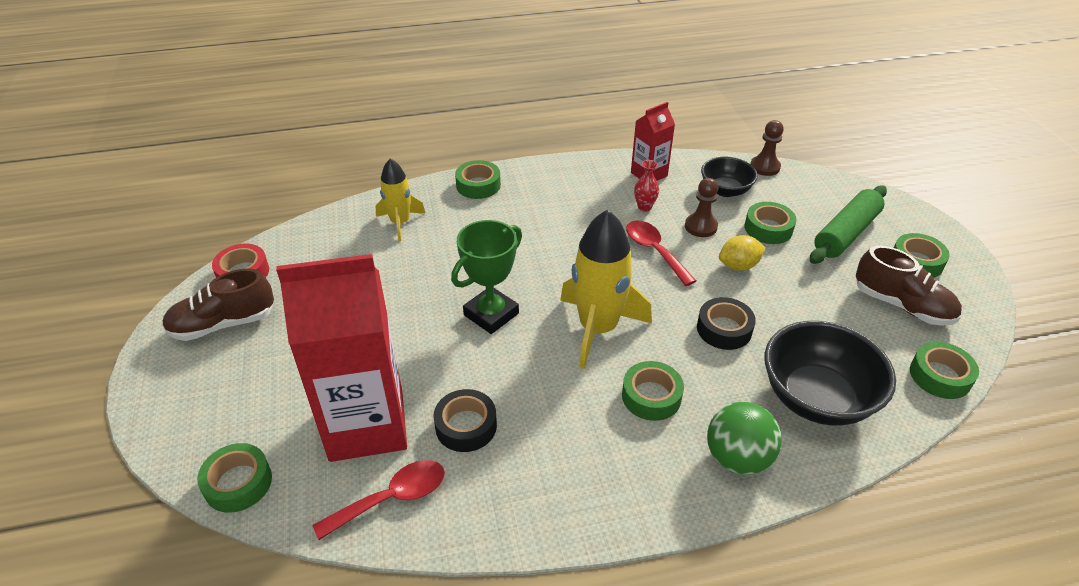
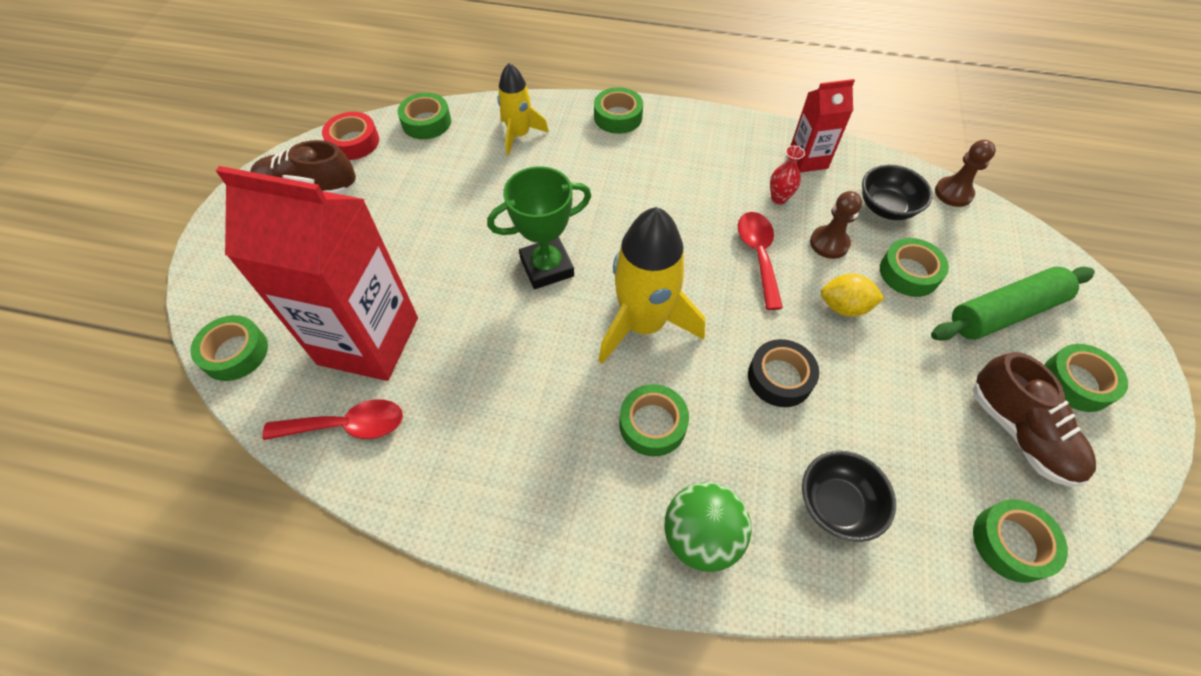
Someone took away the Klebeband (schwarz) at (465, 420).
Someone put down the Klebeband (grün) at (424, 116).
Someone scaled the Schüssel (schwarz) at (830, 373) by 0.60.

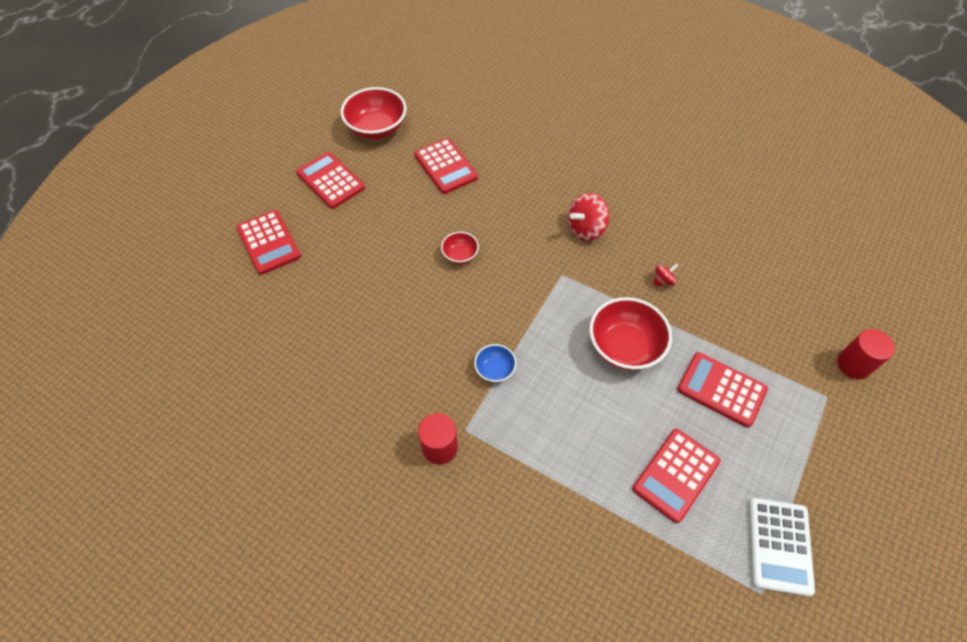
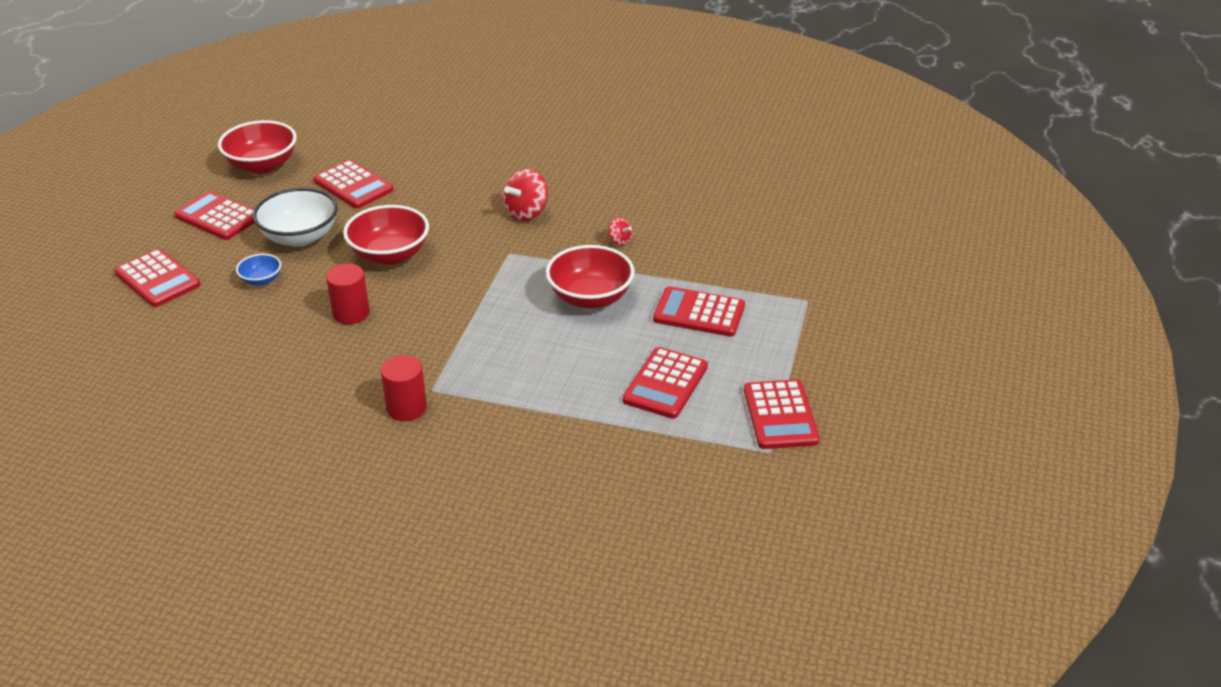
Someone put down the Schüssel (weiß) at (295, 217).
Someone carried the Schüssel (blau) from (495, 363) to (258, 270).
Someone carried the Vollzylinder (rot) from (866, 354) to (348, 294).
Someone repainted the Taschenrechner (weiß) at (781, 547), which became the Taschenrechner (rot) at (782, 414).
Someone rotated the Kreisel (rot) at (665, 275) by 90 degrees clockwise.
Someone scaled the Schüssel (rot) at (460, 248) by 1.95.

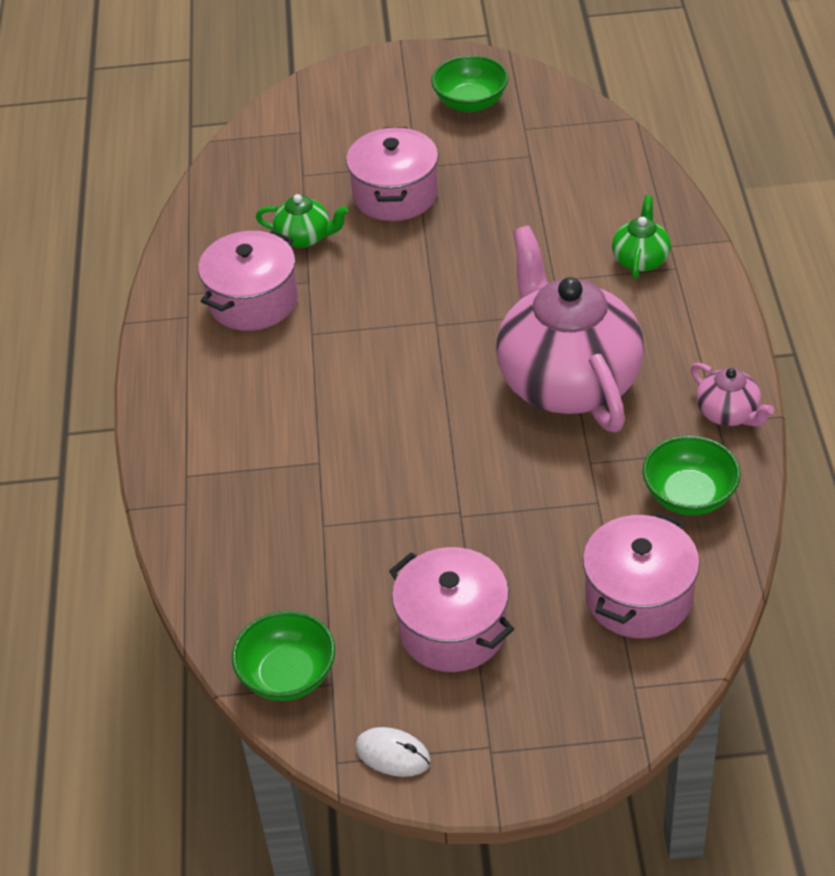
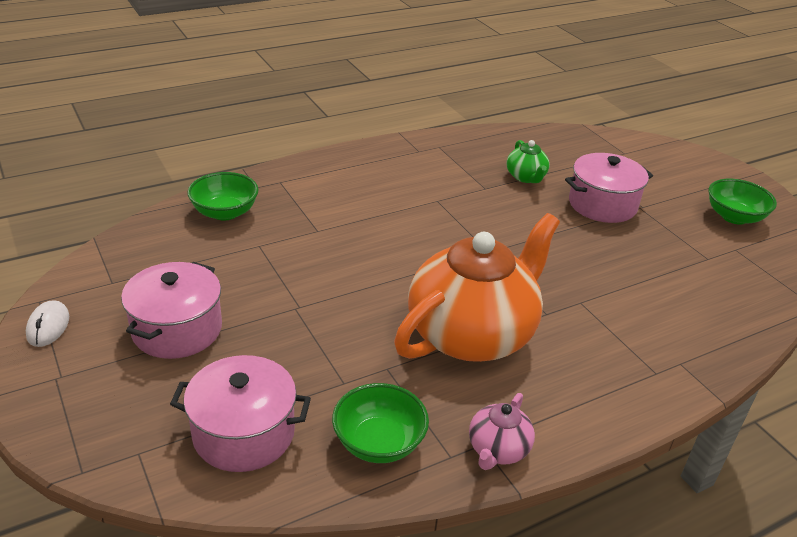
Someone took away the Kochtopf (rosa) at (248, 280).
Someone took away the Teekanne (grün) at (641, 237).
Someone carried the Schüssel (grün) from (283, 656) to (223, 196).
Someone repainted the Teekanne (rosa) at (570, 329), which became the Teekanne (orange) at (477, 287).

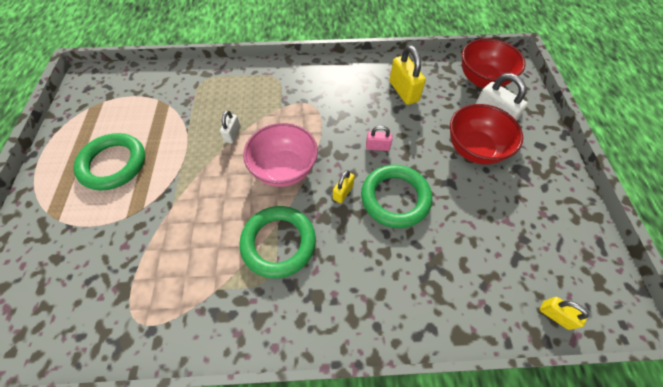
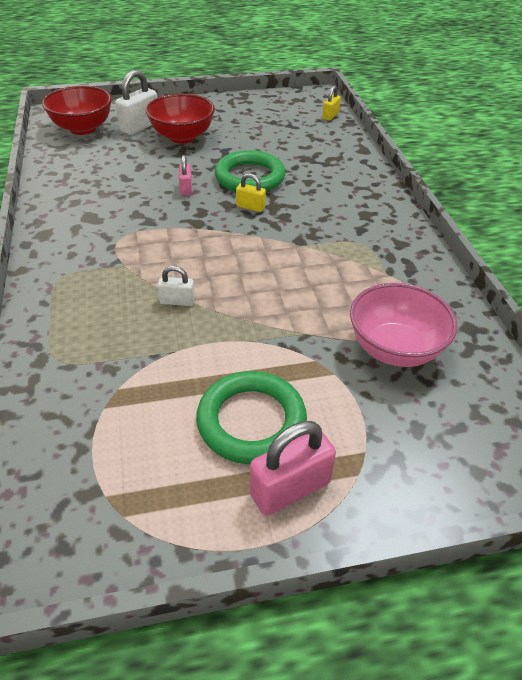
Someone took away the Ring (grün) at (277, 242).
Someone took away the Vorhängeschloss (gelb) at (407, 75).
Someone put down the Vorhängeschloss (rosa) at (293, 468).
Someone carried the Schüssel (rosa) from (280, 155) to (404, 325).

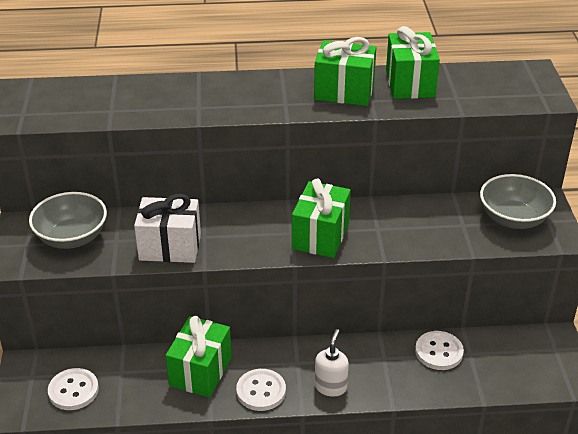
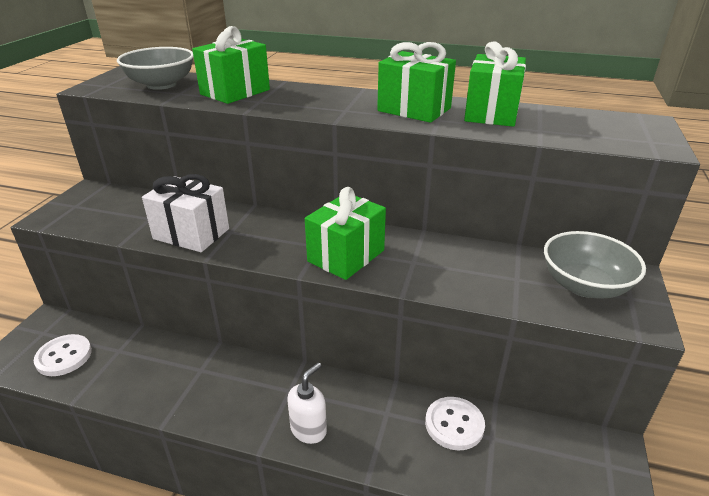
Someone took away the Knopf (weiß) at (261, 390).
Someone carried the Schüssel (grau) from (68, 220) to (155, 68).
Someone carried the Geschenk (grün) from (199, 356) to (231, 65).

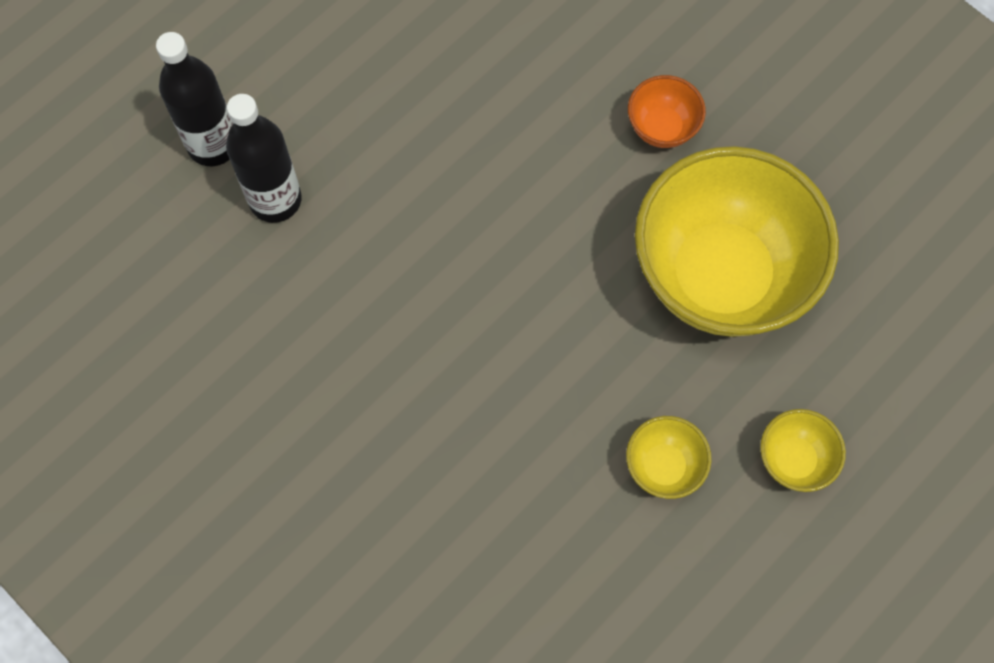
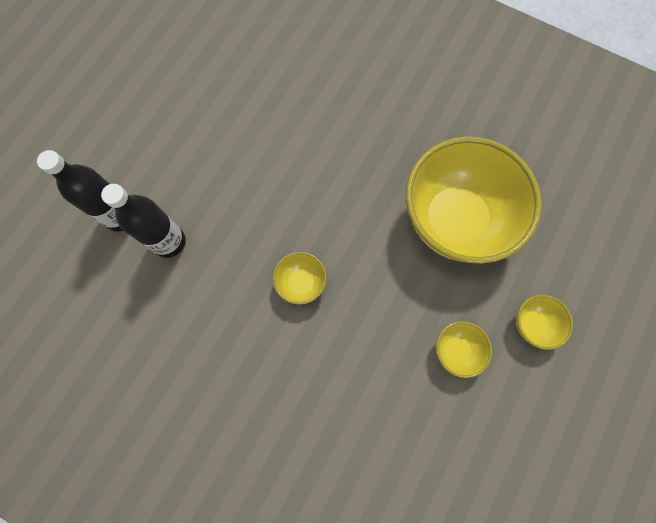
Someone took away the Schüssel (orange) at (667, 111).
Someone put down the Schüssel (gelb) at (300, 278).

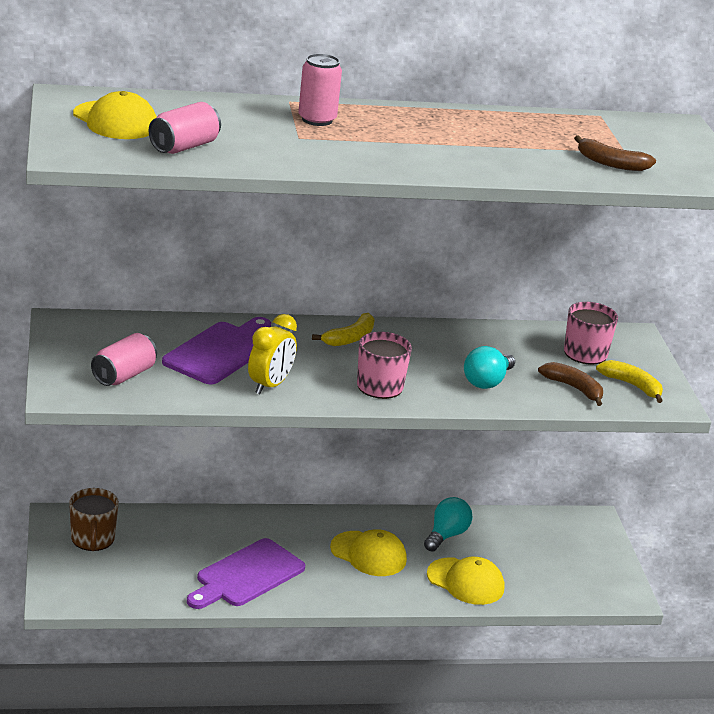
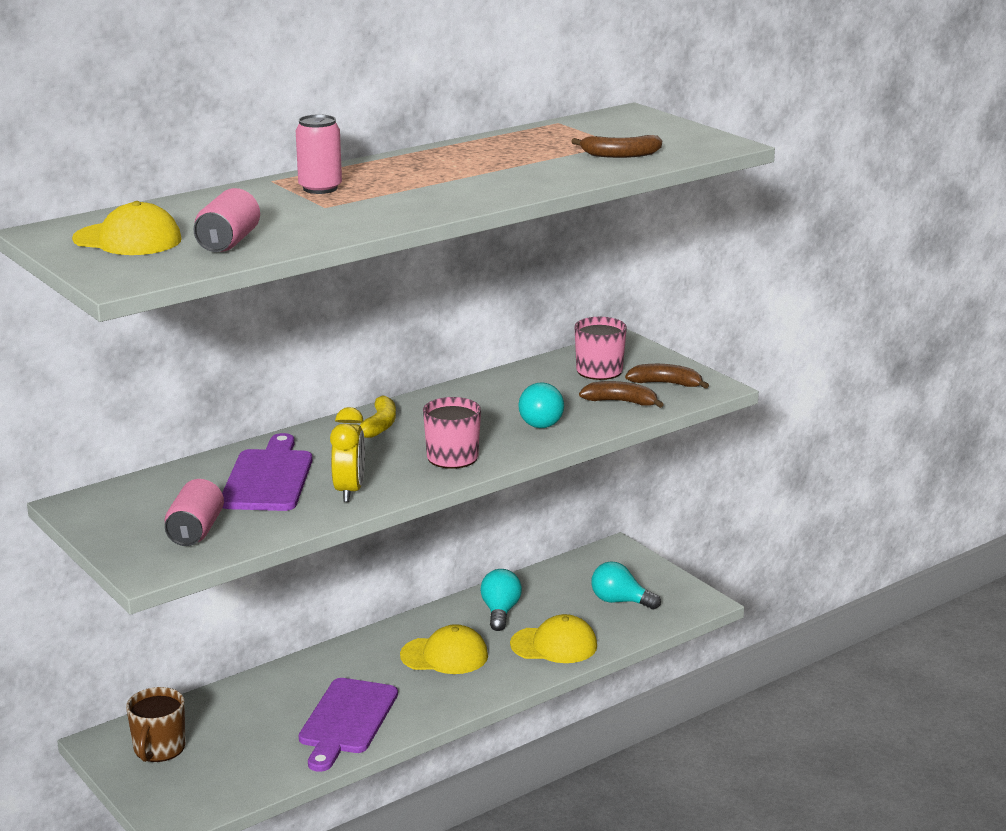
Someone put down the Glühbirne (türkis) at (626, 585).
Someone repainted the Banane (gelb) at (629, 381), which became the Banane (braun) at (667, 376).
Someone rotated the Tasse (braun) at (94, 519) by 45 degrees clockwise.

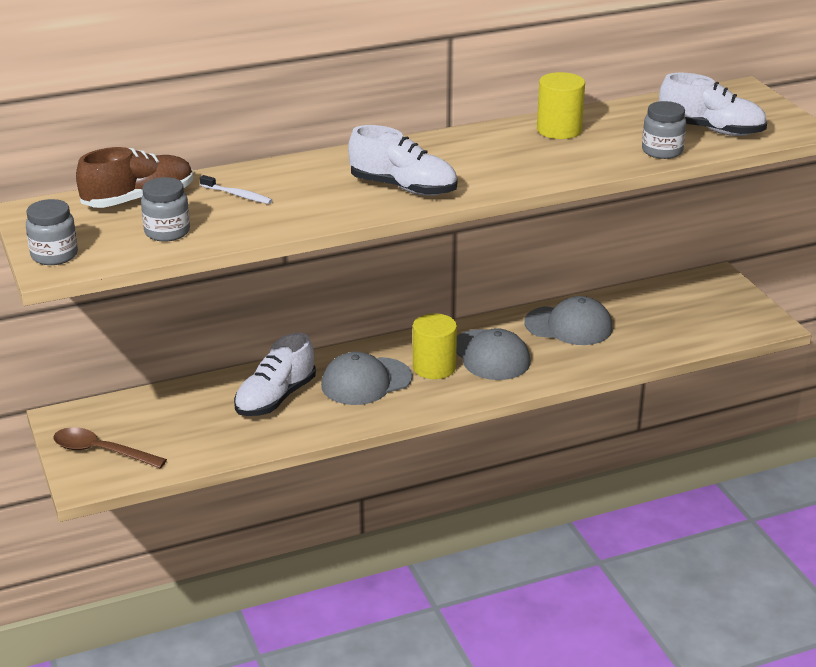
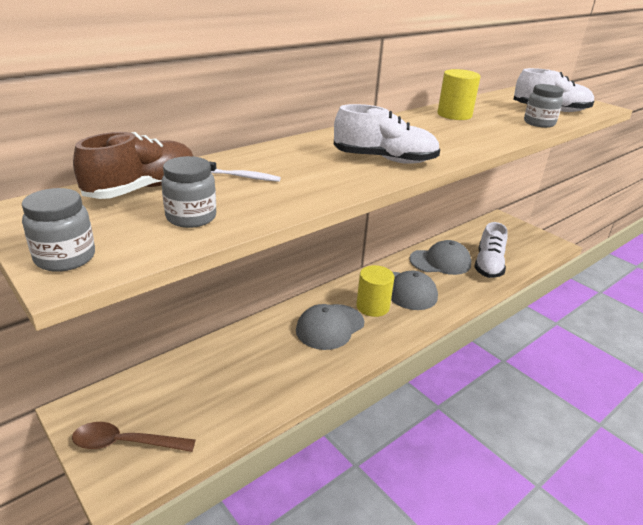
Someone carried the Schuh (weiß) from (275, 374) to (491, 250).

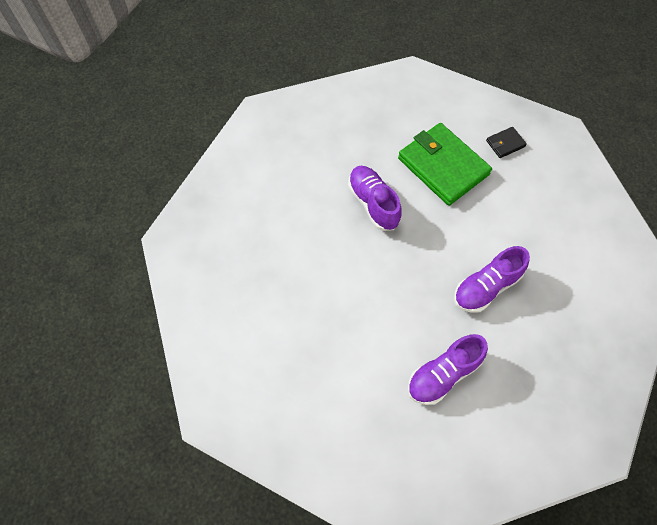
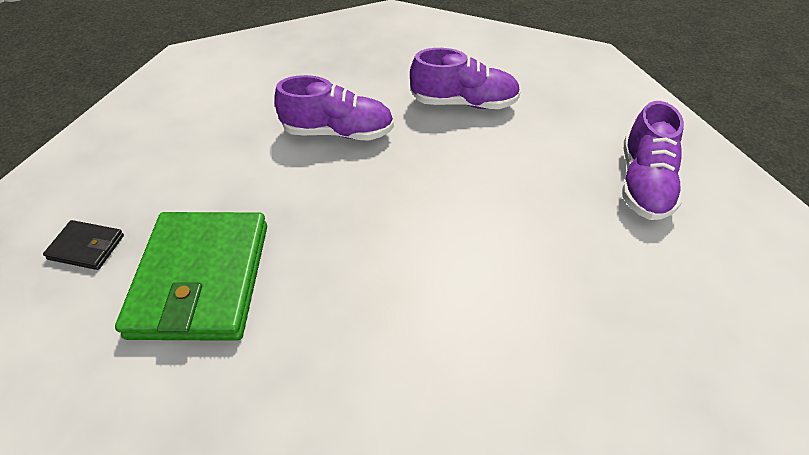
Someone carried the Schuh (lila) from (375, 198) to (653, 160).

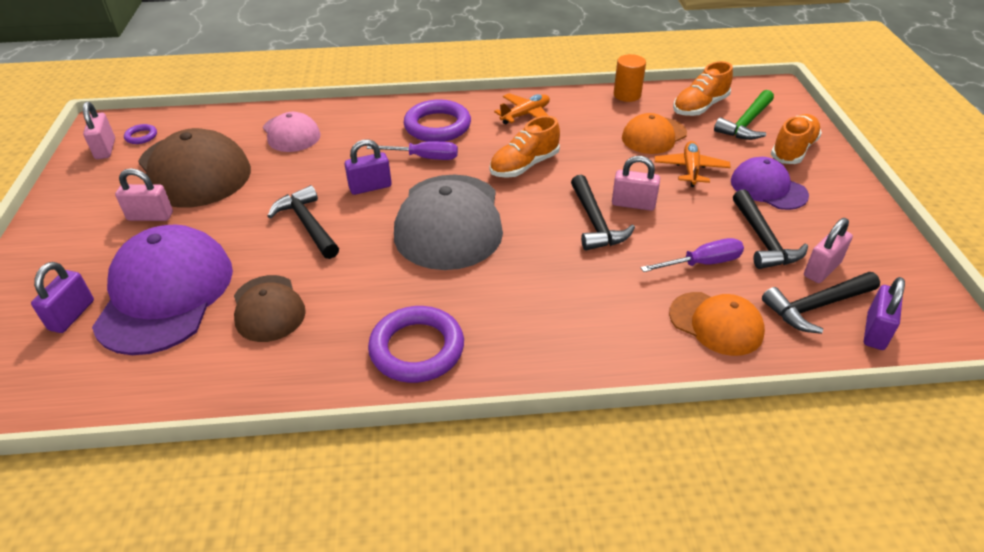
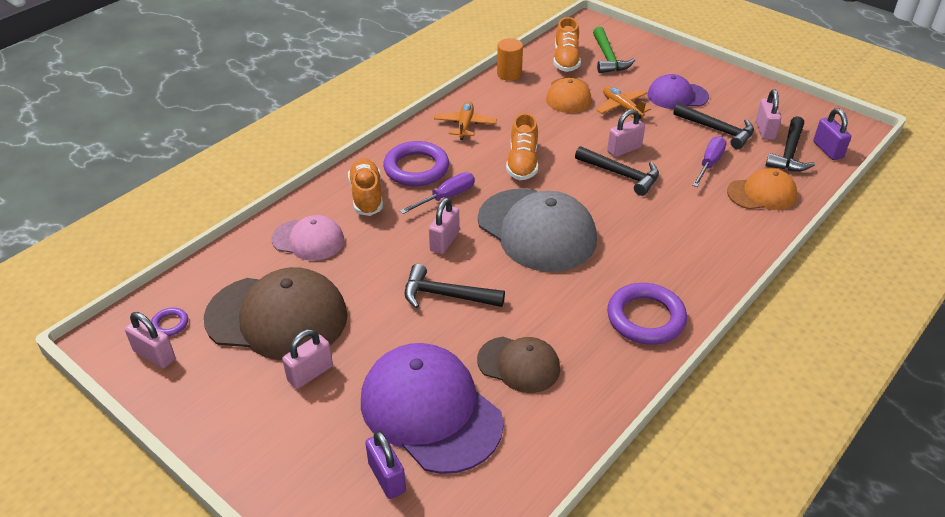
Someone carried the Schuh (orange) from (796, 139) to (365, 187).
Someone repainted the Vorhängeschloss (lila) at (368, 167), which became the Vorhängeschloss (rosa) at (444, 226).

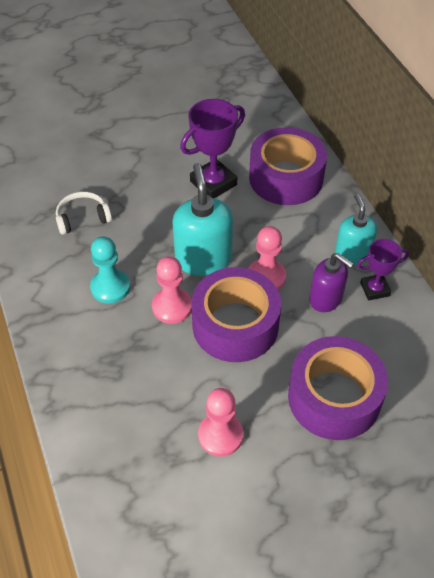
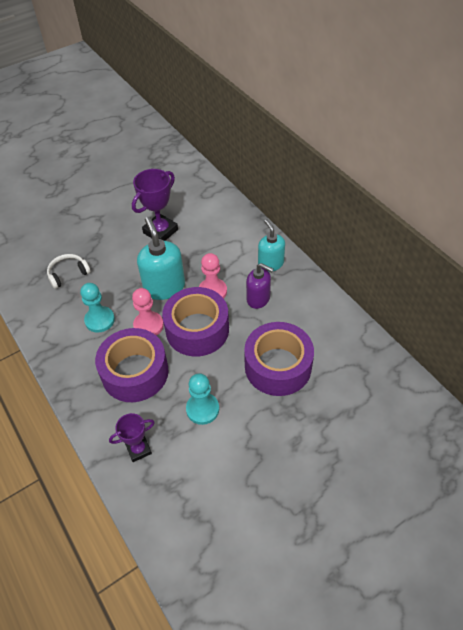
Someone carried the Klebeband (lila) from (288, 166) to (131, 365).
Someone carried the Pokal (lila) from (383, 270) to (132, 437).
Someone repainted the Bauer (rosa) at (220, 422), which became the Bauer (türkis) at (202, 399).

